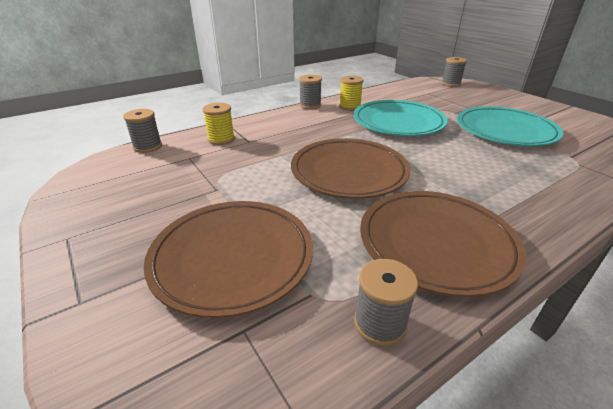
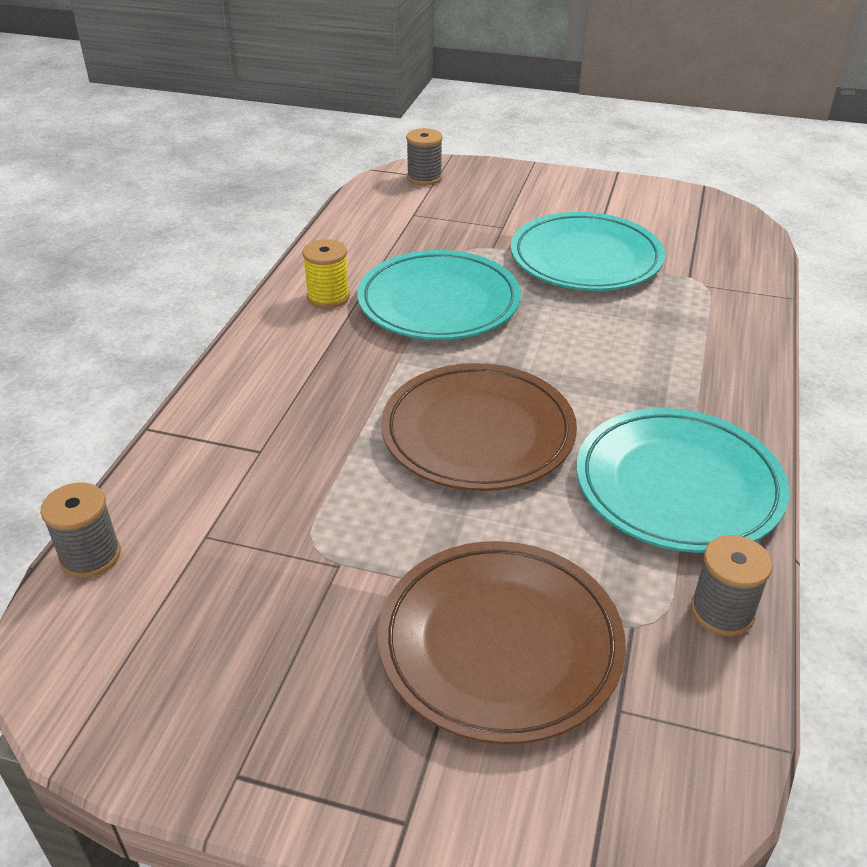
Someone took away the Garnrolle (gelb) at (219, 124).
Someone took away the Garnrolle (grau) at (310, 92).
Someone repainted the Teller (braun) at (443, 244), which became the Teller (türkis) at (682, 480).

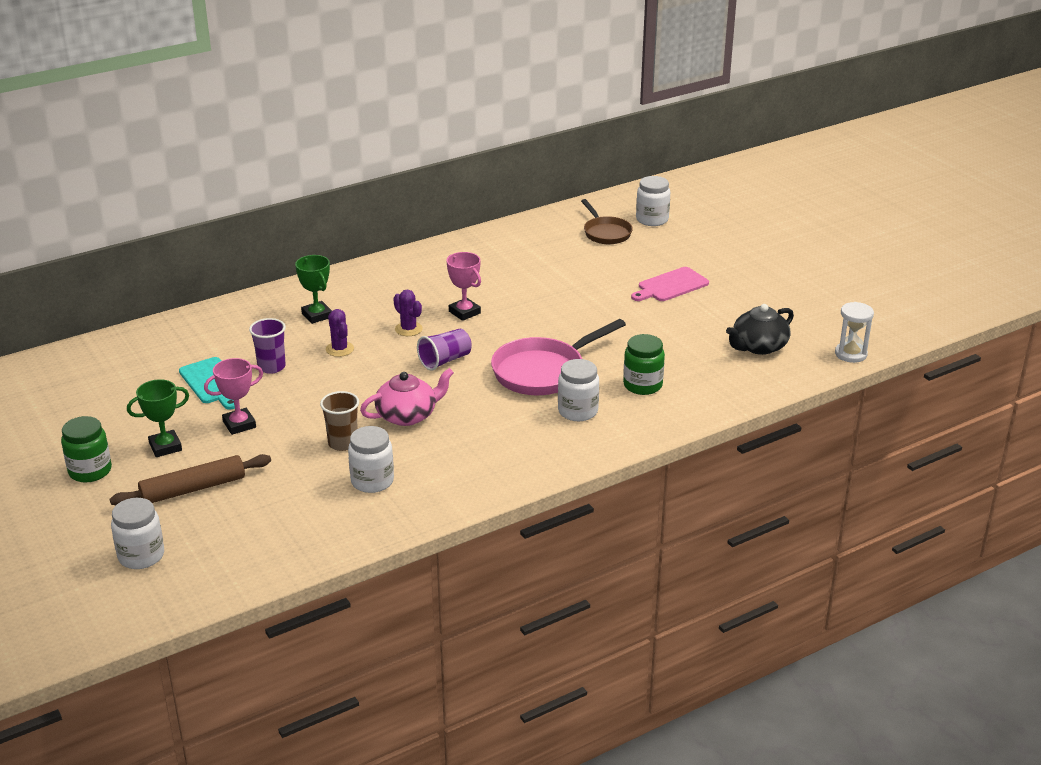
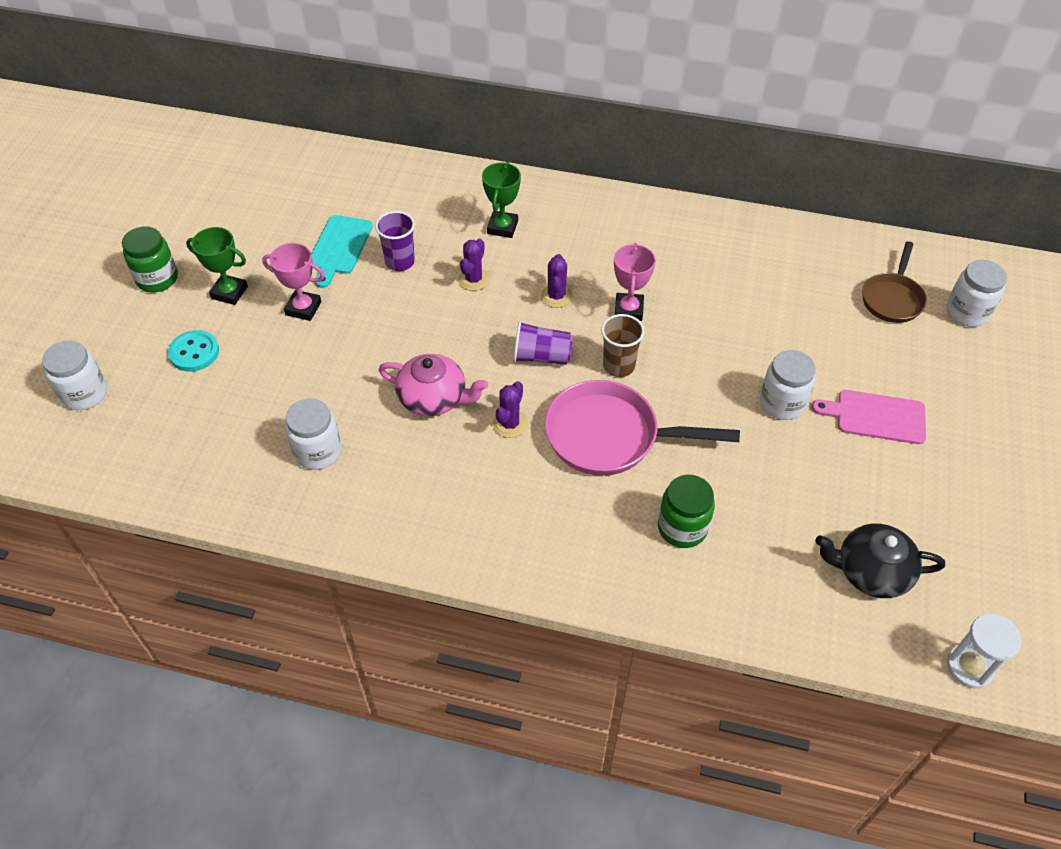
Someone put down the Kaktus (lila) at (510, 409).
Someone carried the Becher (braun) from (339, 421) to (623, 345).
Someone carried the Einmachglas (weiß) from (578, 390) to (788, 385).
Someone swapped the Nudelholz (braun) at (190, 479) for the Knopf (türkis) at (193, 351).

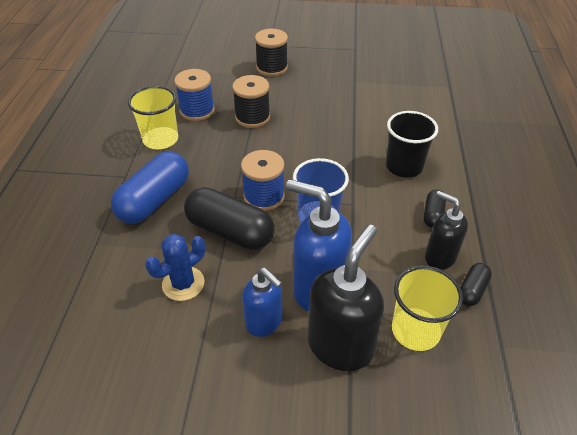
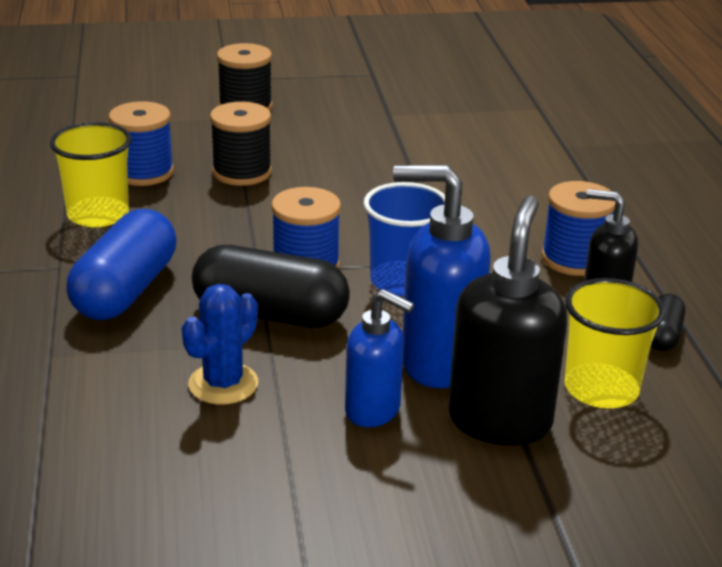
Someone took away the Becher (schwarz) at (412, 144).
Someone swapped the Kapsel (schwarz) at (434, 209) for the Garnrolle (blau) at (578, 228).

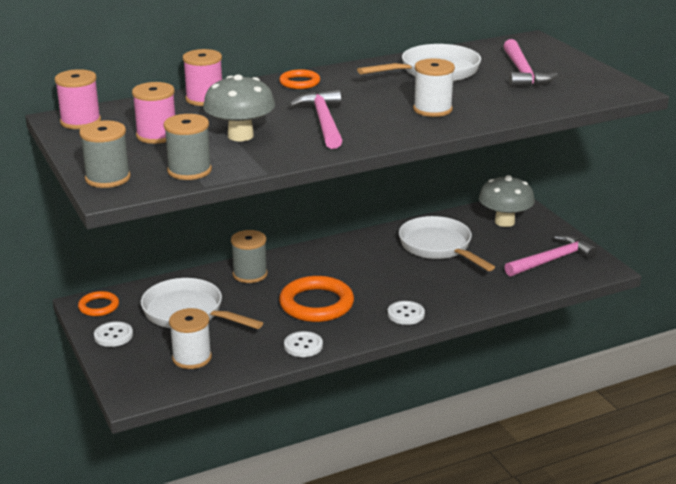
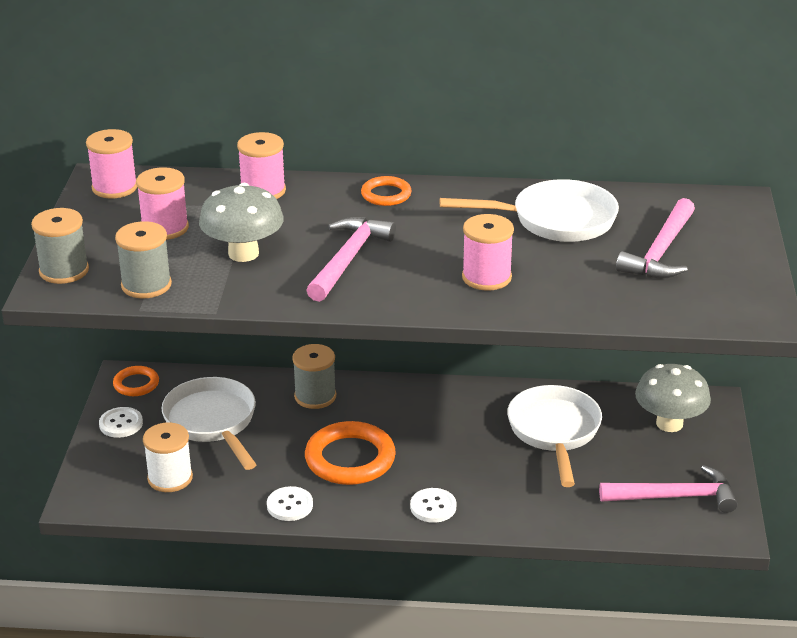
Someone repainted the Garnrolle (weiß) at (434, 87), which became the Garnrolle (rosa) at (488, 252).

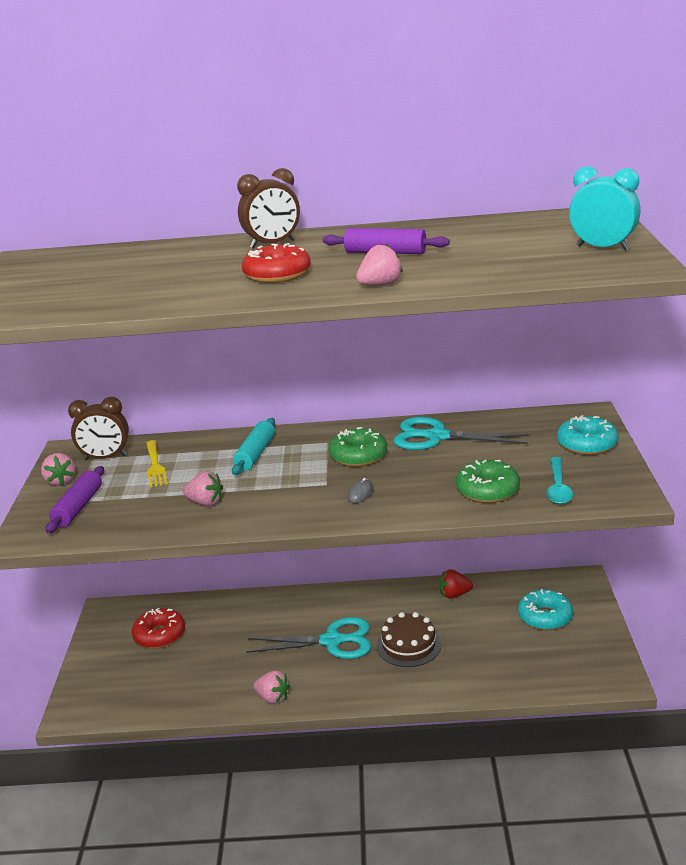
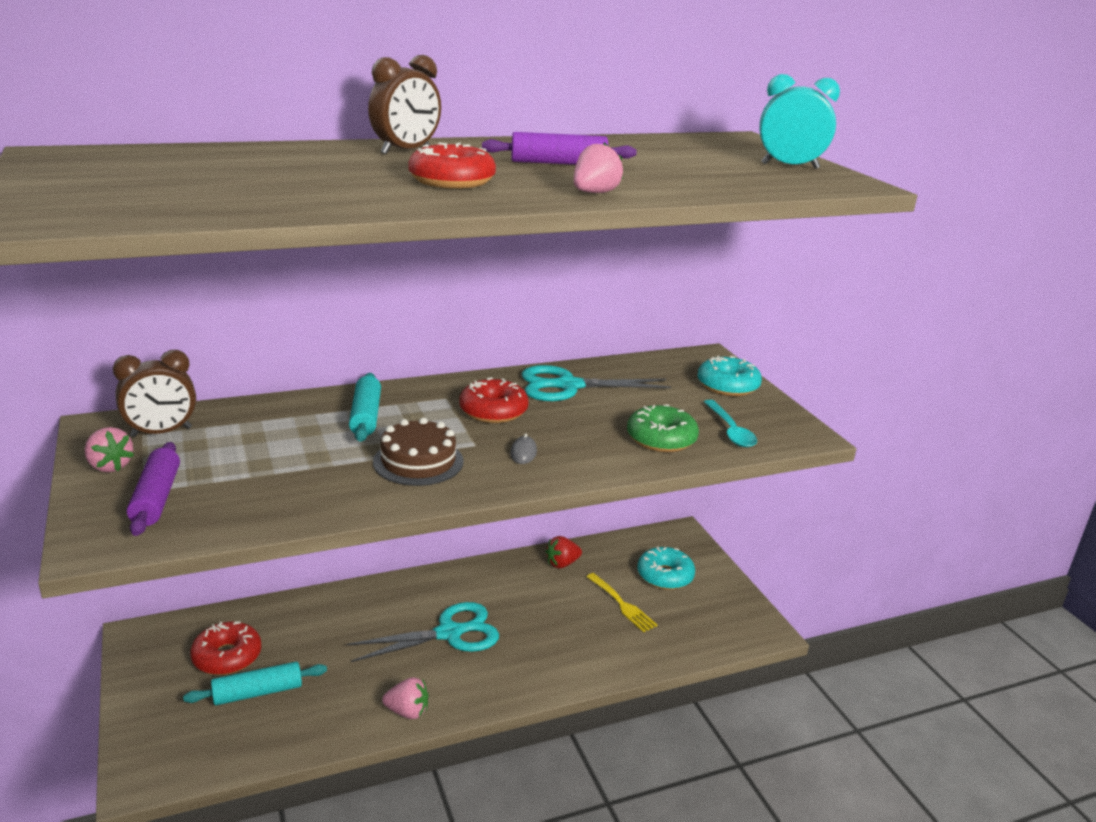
Someone took away the Erdbeere (rosa) at (203, 488).
Someone put down the Nudelholz (türkis) at (255, 683).
Someone carried the Gabel (gelb) from (157, 463) to (621, 602).
Someone carried the Kuchen (braun) from (409, 639) to (418, 451).
Someone repainted the Donut (grün) at (358, 447), which became the Donut (rot) at (494, 400).

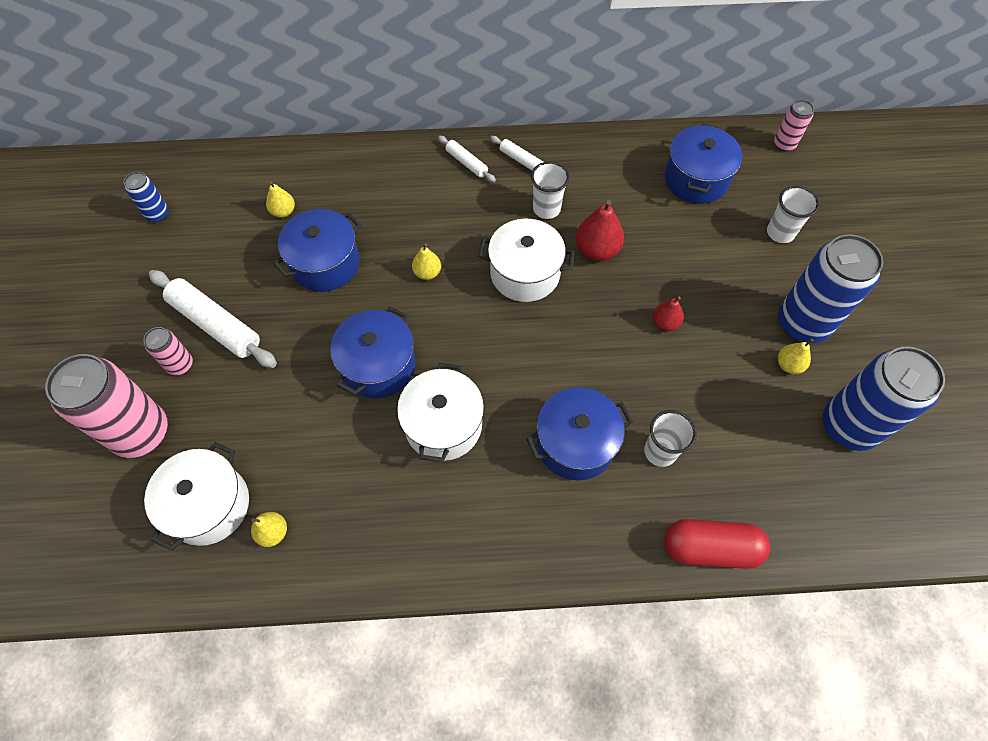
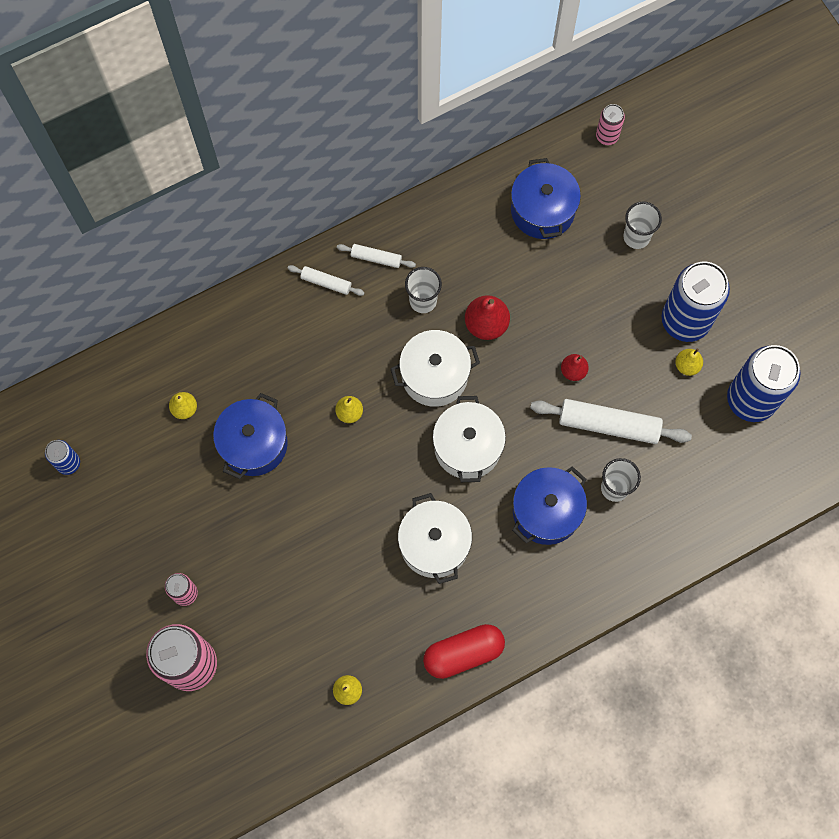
Someone took away the Kochtopf (blau) at (372, 352).
Someone carried the Kochtopf (weiß) from (196, 496) to (469, 439).
Someone carried the Nudelholz (weiß) from (213, 319) to (611, 421).
Someone carried the Kapsel (rot) from (717, 544) to (464, 651).

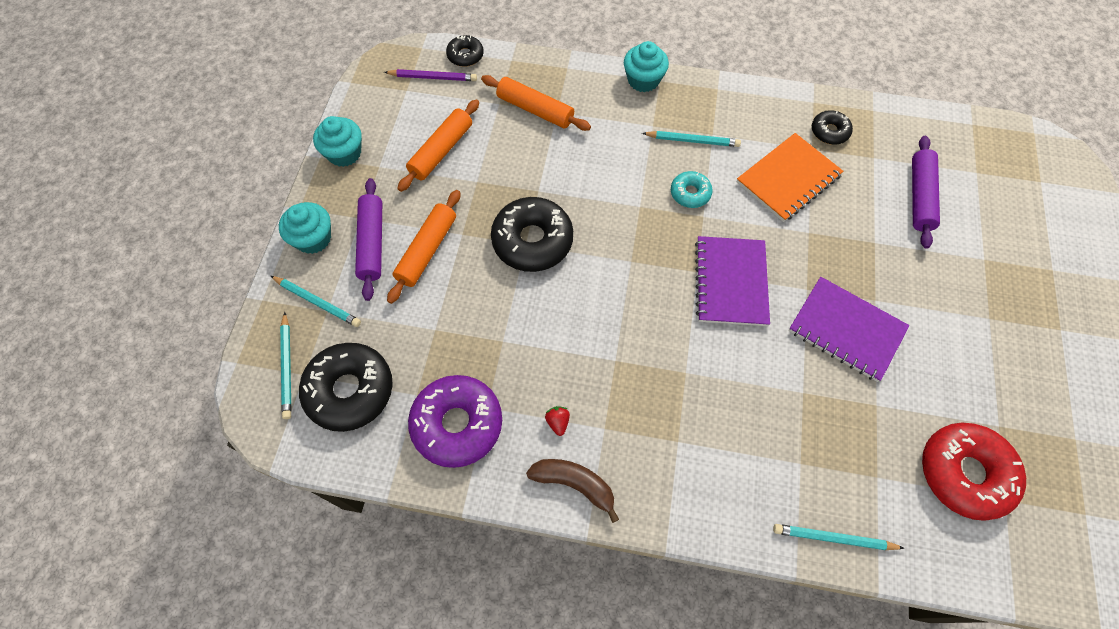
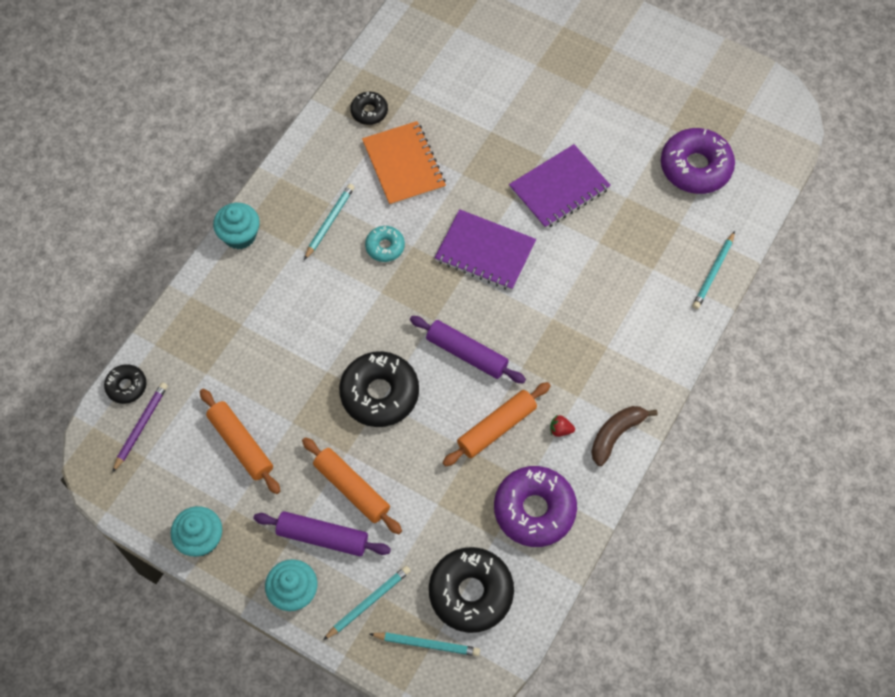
Someone carried the Nudelholz (orange) from (536, 103) to (497, 424).
Someone carried the Nudelholz (lila) from (926, 192) to (468, 349).
Someone repainted the Donut (rot) at (974, 472), which became the Donut (lila) at (698, 161).

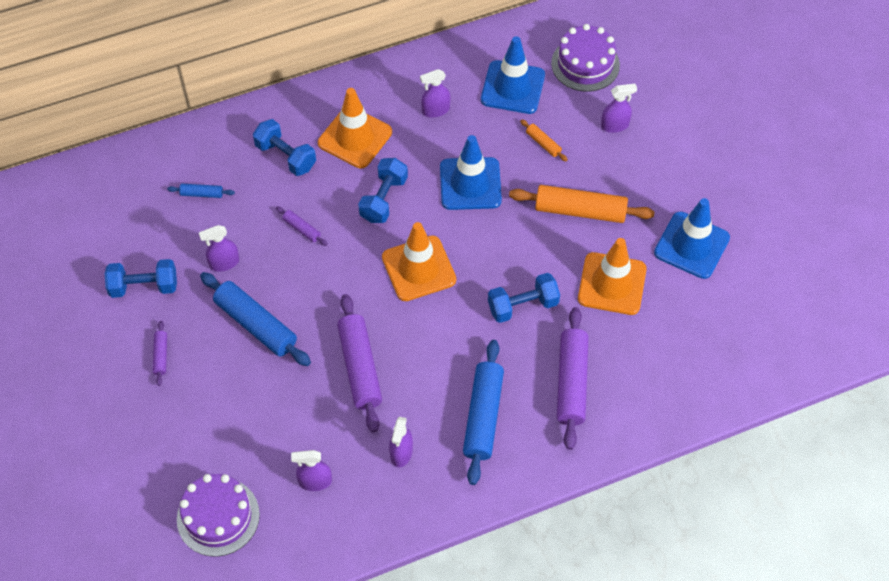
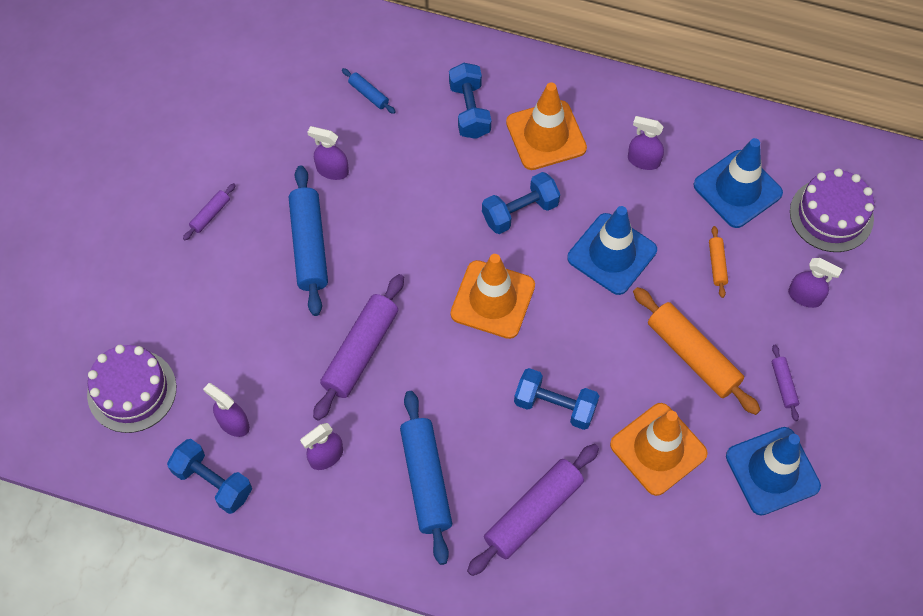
Someone carried the Hantel (blau) from (140, 278) to (209, 476).
Someone carried the Nudelholz (lila) from (302, 226) to (785, 383).
Someone rotated the Nudelholz (blau) at (483, 412) by 60 degrees counterclockwise.

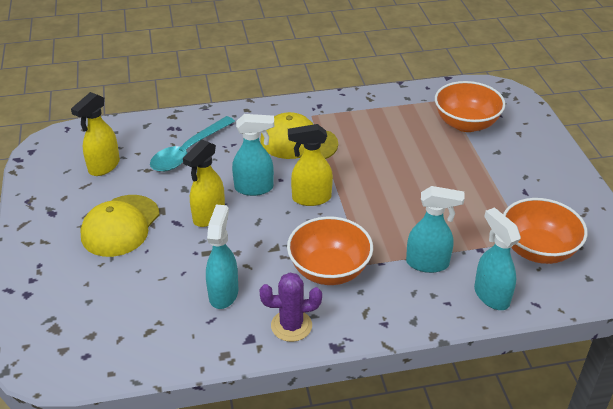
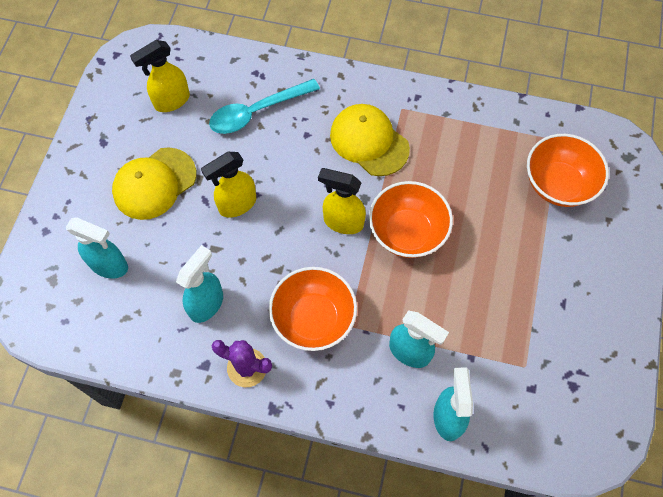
Someone carried the Sprühflasche (türkis) from (253, 155) to (97, 247).
Someone carried the Schüssel (orange) from (545, 231) to (411, 219).

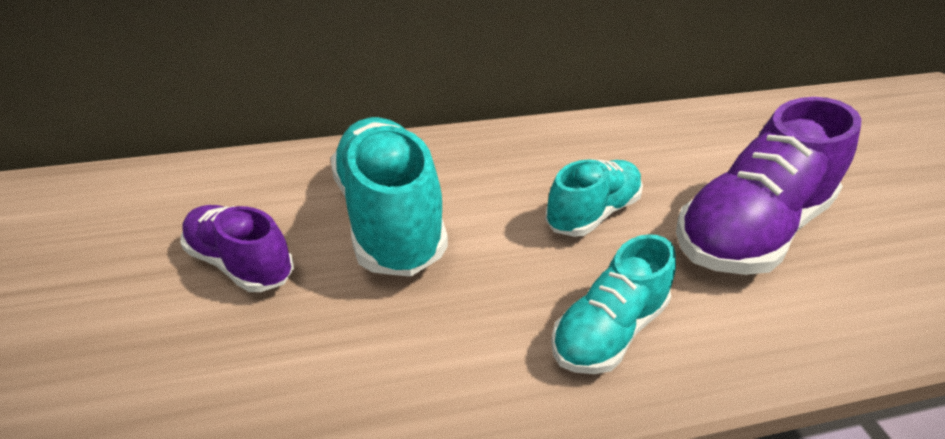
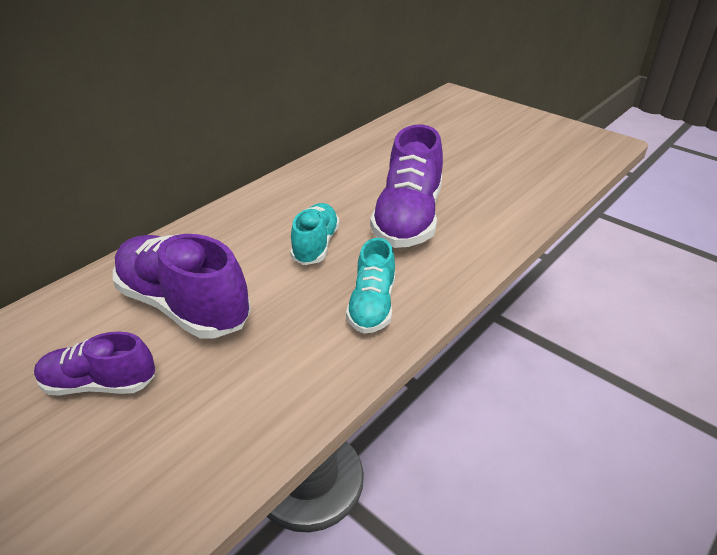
Someone repainted the Schuh (türkis) at (389, 197), which became the Schuh (lila) at (182, 286).

